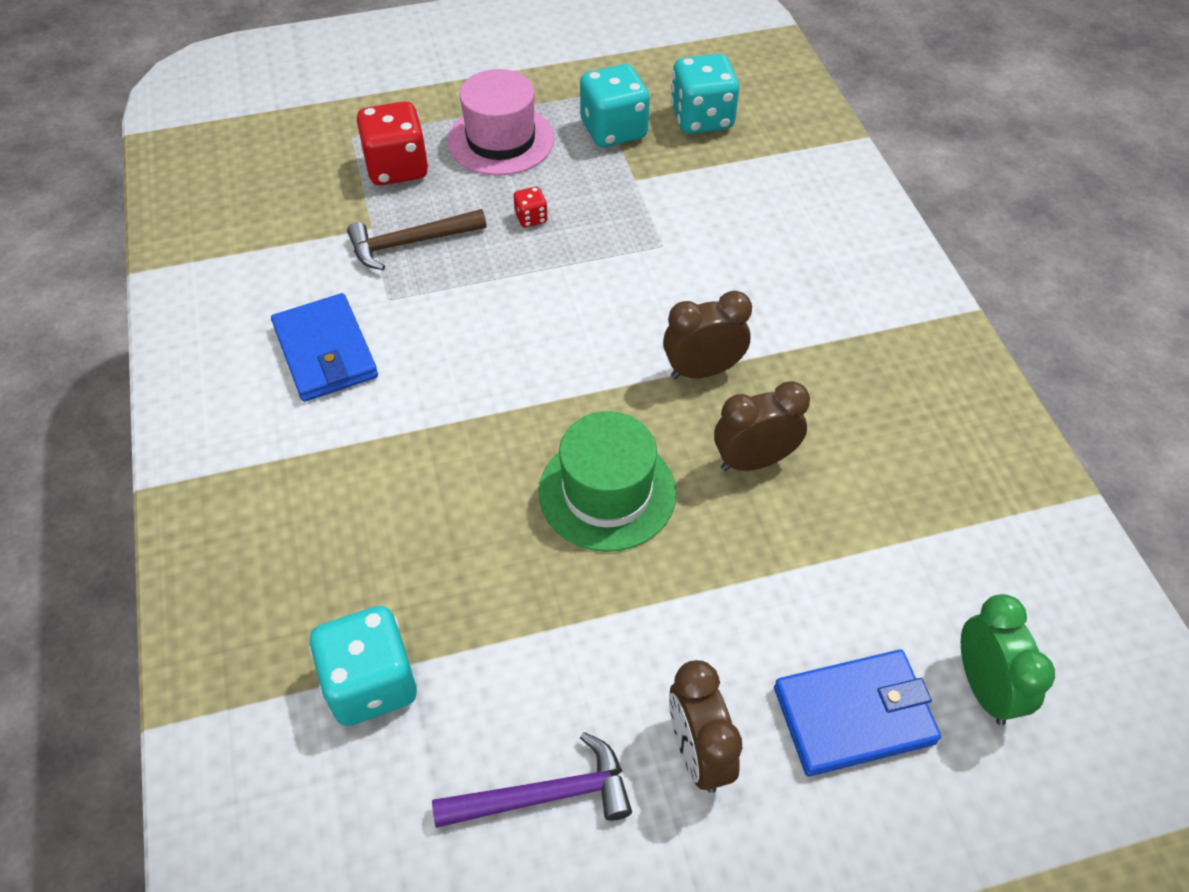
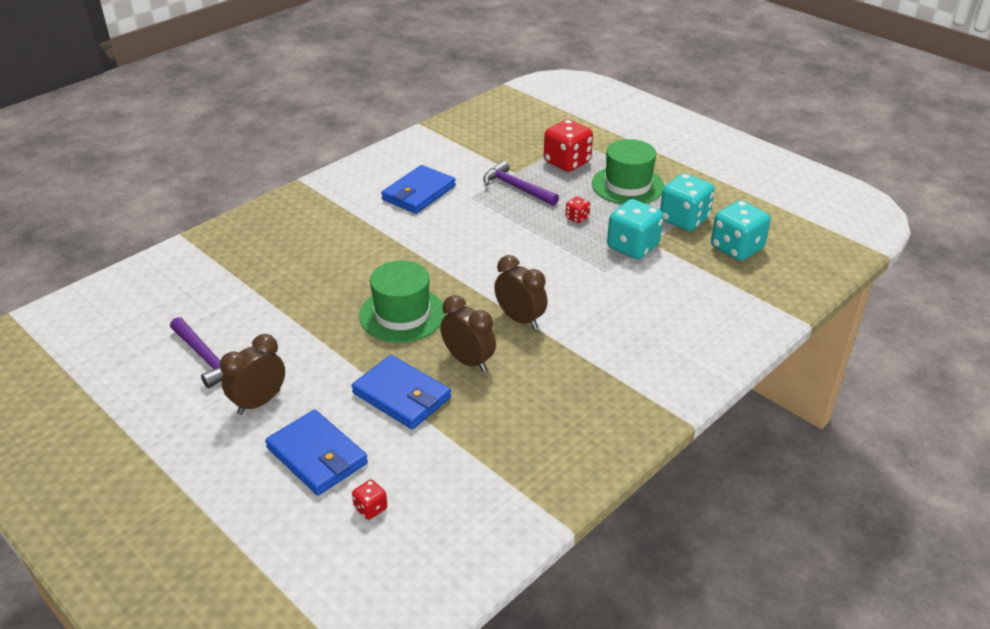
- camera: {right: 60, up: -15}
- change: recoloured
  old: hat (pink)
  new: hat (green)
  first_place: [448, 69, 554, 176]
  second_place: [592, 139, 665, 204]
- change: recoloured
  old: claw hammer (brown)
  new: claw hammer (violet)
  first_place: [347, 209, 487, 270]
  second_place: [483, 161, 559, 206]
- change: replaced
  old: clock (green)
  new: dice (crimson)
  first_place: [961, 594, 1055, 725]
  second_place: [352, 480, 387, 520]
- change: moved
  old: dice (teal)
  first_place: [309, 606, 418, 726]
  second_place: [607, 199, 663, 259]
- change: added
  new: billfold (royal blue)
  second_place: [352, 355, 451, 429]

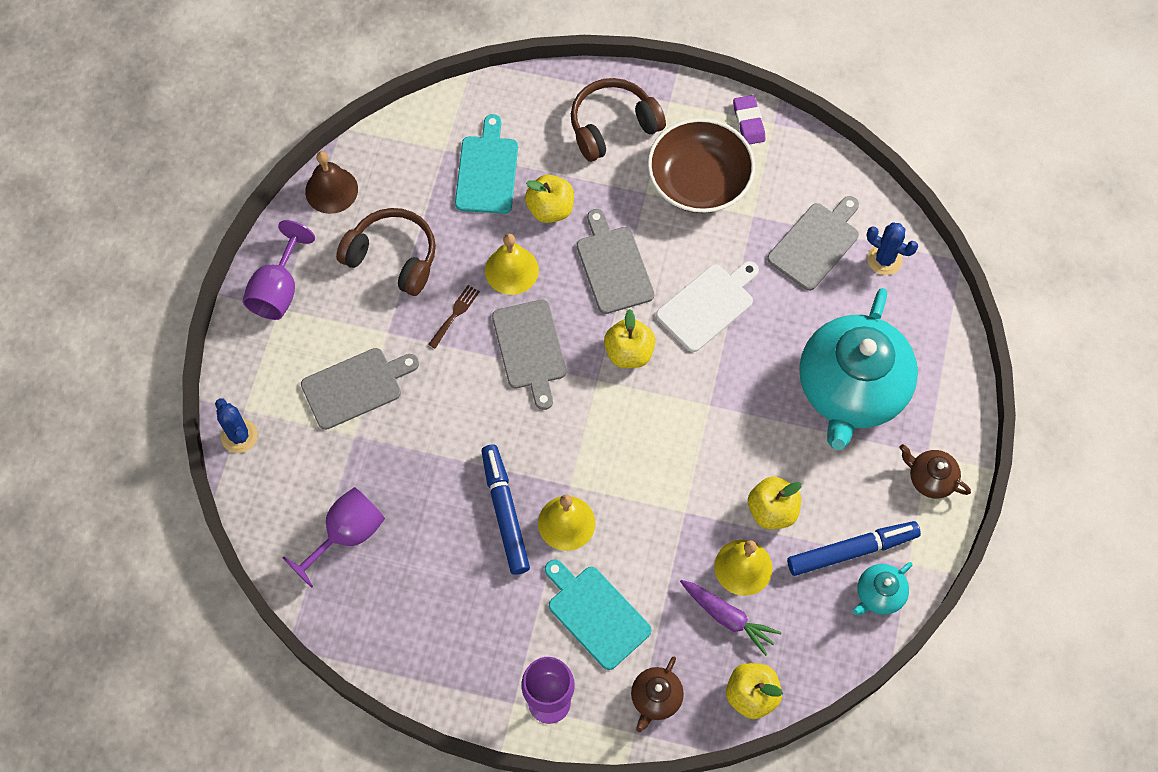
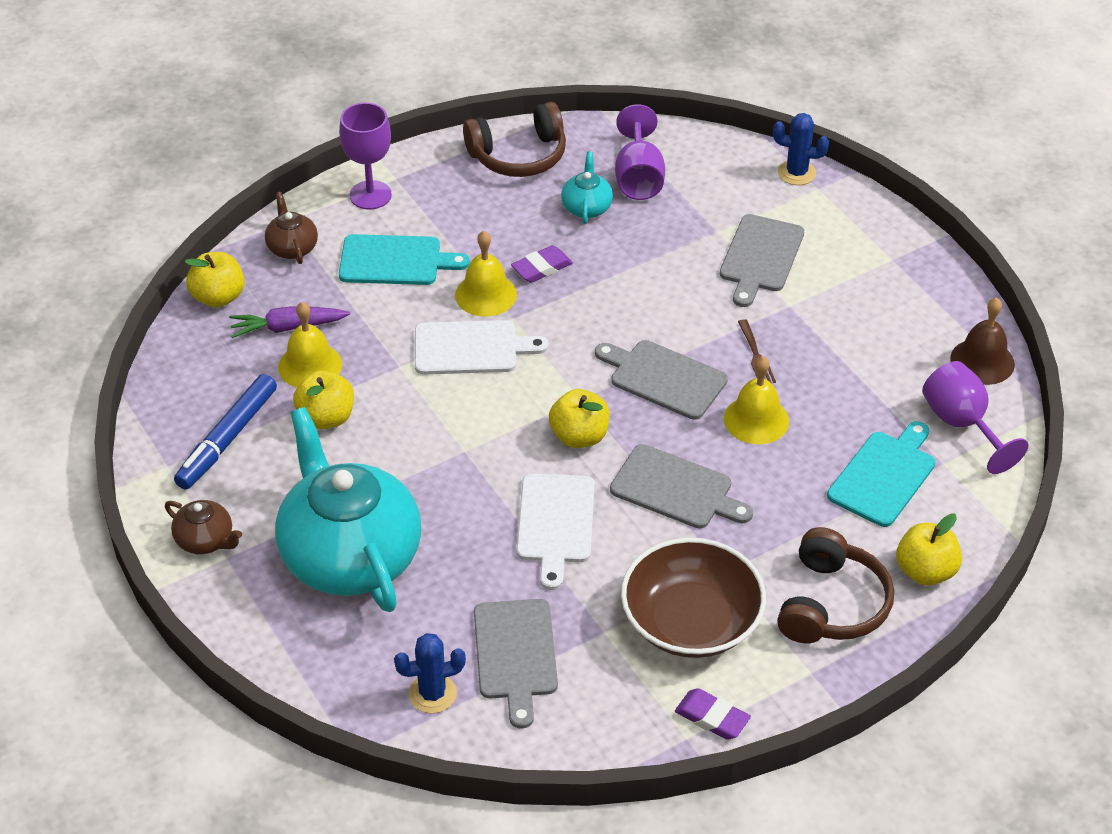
- camera: {right: 135, up: -20}
- change: turned
  old: bread board (teal)
  first_place: [455, 114, 518, 214]
  second_place: [827, 421, 936, 527]
  degrees: -105
- change: moved
  old: toy apple (golden)
  first_place: [525, 175, 574, 223]
  second_place: [896, 513, 962, 586]
- change: moved
  old: headphones (brown)
  first_place: [336, 208, 436, 296]
  second_place: [463, 102, 566, 177]
- change: moved
  old: goblet (violet)
  first_place: [243, 220, 315, 320]
  second_place: [922, 361, 1028, 474]
- change: turned
  old: teapot (brown)
  first_place: [899, 444, 971, 498]
  second_place: [165, 500, 242, 554]
  degrees: 45
- change: replaced
  old: felt pen (royal blue)
  new: pencil eraser (violet)
  first_place: [482, 445, 530, 575]
  second_place: [511, 245, 573, 283]
- change: moved
  old: teapot (teal)
  first_place: [853, 562, 912, 615]
  second_place: [561, 151, 613, 224]
- change: added
  new: bread board (snow-white)
  second_place: [415, 320, 549, 375]

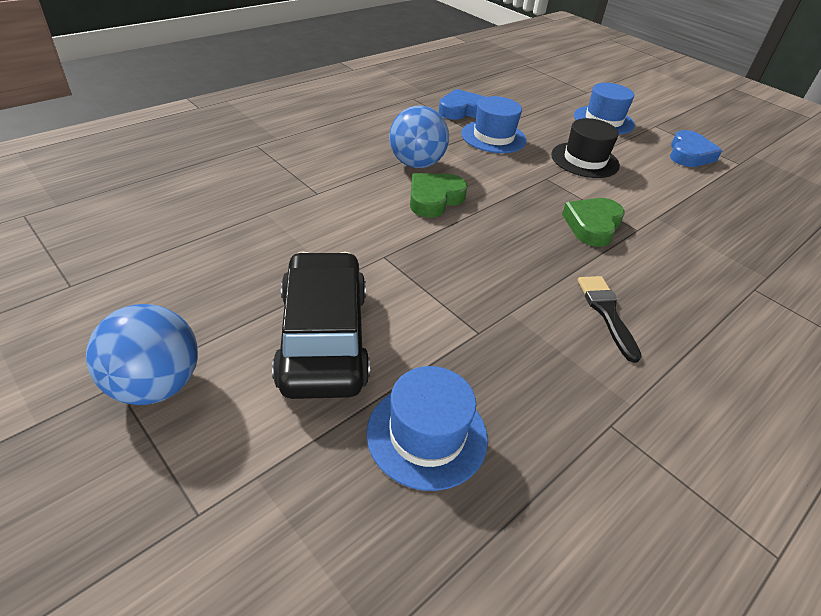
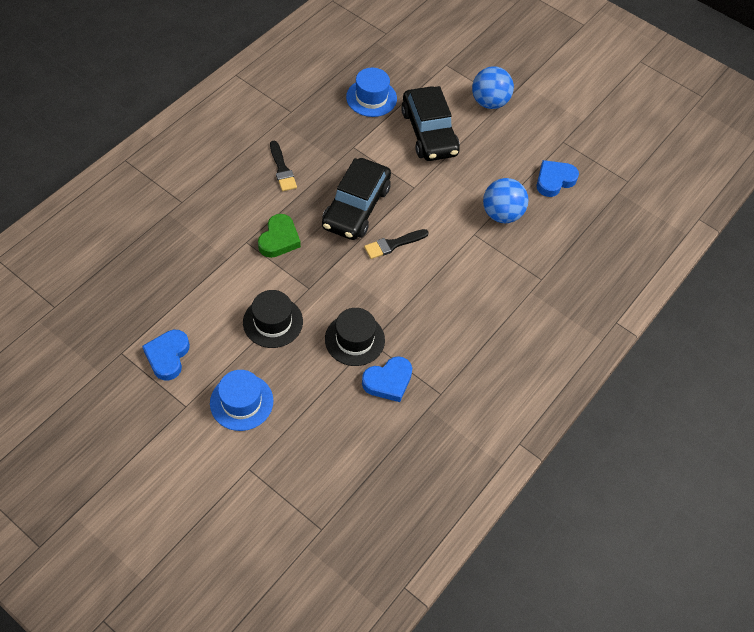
- camera: {right: 170, up: 15}
- change: recoloured
  old: hat (royal blue)
  new: hat (ebony)
  first_place: [461, 96, 526, 153]
  second_place: [325, 308, 385, 366]
- change: moved
  old: sphere (royal blue)
  first_place: [389, 106, 449, 168]
  second_place: [483, 178, 529, 223]
- change: replaced
  old: love heart (green)
  new: paintbrush (ebony)
  first_place: [410, 173, 468, 218]
  second_place: [364, 229, 429, 259]
- change: added
  new: car (ebony)
  second_place: [322, 158, 391, 240]
- change: added
  new: love heart (royal blue)
  second_place: [537, 160, 579, 197]

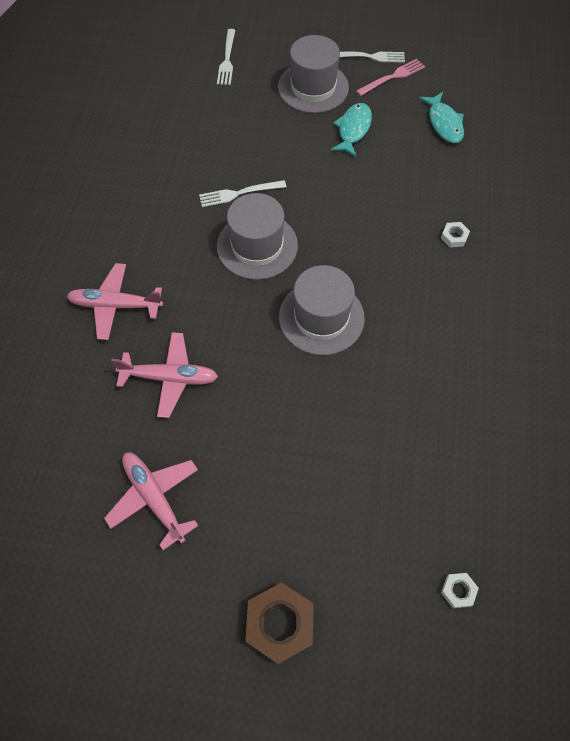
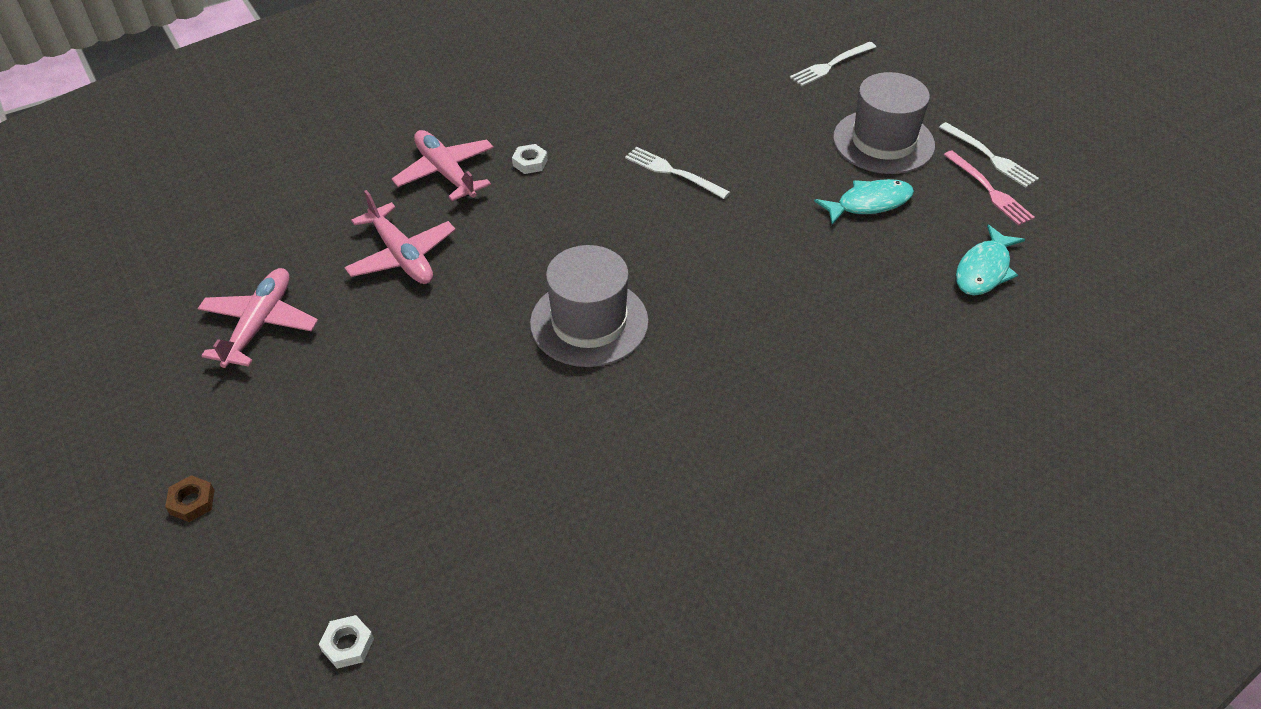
- camera: {right: 50, up: -15}
- change: turned
  old: table fork (pink)
  first_place: [356, 59, 425, 96]
  second_place: [944, 150, 1035, 226]
  degrees: 45
- change: removed
  old: hat (gray)
  first_place: [217, 193, 298, 280]
- change: moved
  old: hex nut (snow-white)
  first_place: [441, 222, 470, 247]
  second_place: [512, 144, 548, 174]
- change: resized
  old: hex nut (brown)
  first_place: [245, 582, 314, 665]
  second_place: [165, 475, 214, 522]
  factor: 0.49

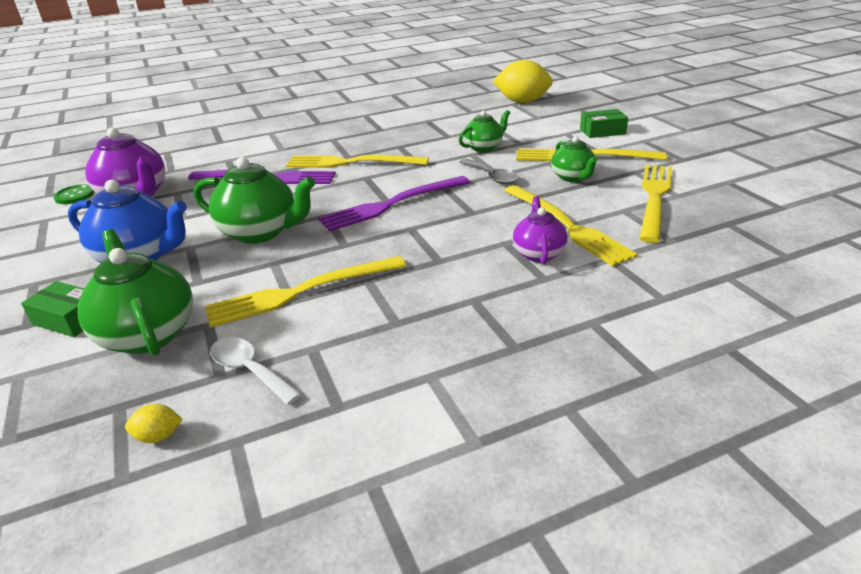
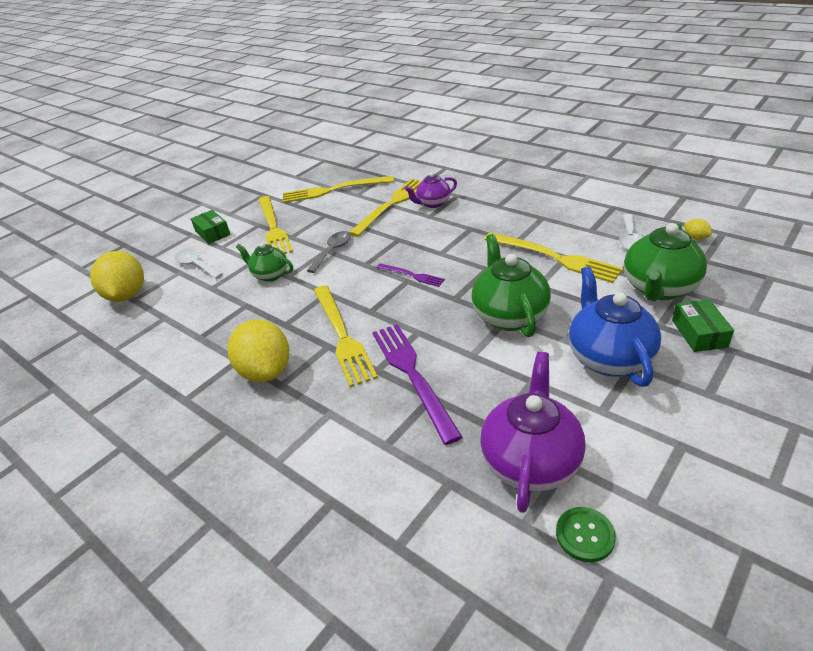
- camera: {right: -115, up: 5}
- change: removed
  old: teapot (green)
  first_place: [551, 136, 598, 182]
- change: resized
  old: table fork (violet)
  first_place: [318, 176, 470, 231]
  second_place: [376, 264, 445, 287]
  factor: 0.52
- change: added
  new: spoon (snow-white)
  second_place: [175, 250, 223, 279]
- change: added
  new: toy lemon (golden)
  second_place: [228, 319, 289, 382]

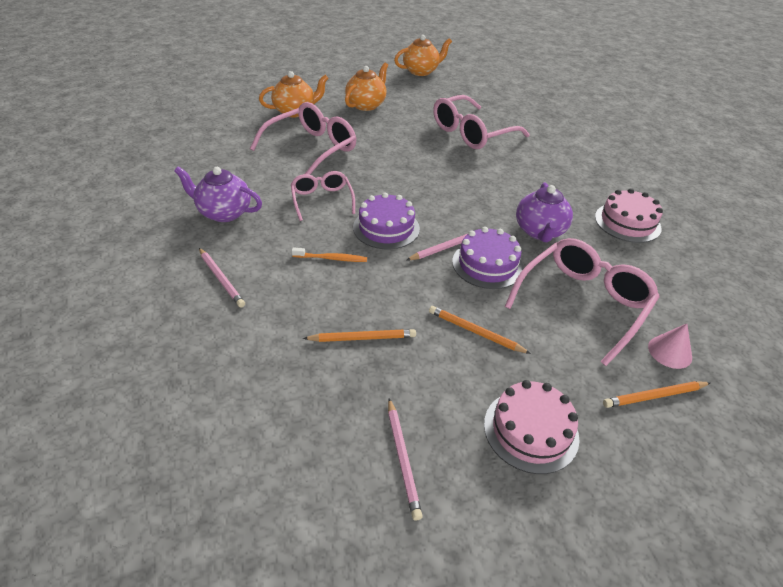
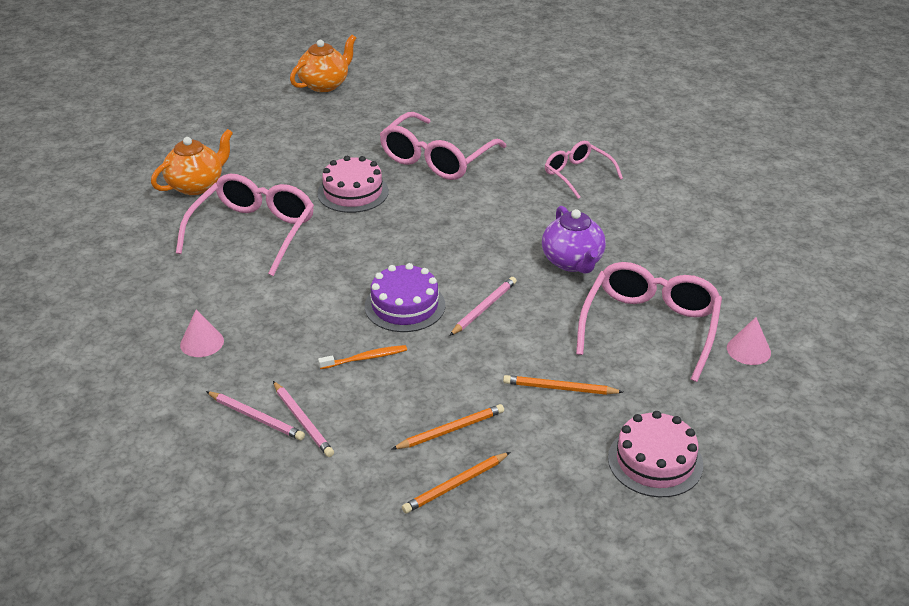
- camera: {right: -20, up: -5}
- change: removed
  old: teapot (orange)
  first_place: [345, 63, 388, 111]
- change: replaced
  old: teapot (violet)
  new: cone shape (pink)
  first_place: [174, 166, 262, 222]
  second_place: [180, 310, 224, 357]
- change: moved
  old: glasses (pink)
  first_place: [291, 171, 355, 221]
  second_place: [545, 141, 623, 199]
- change: moved
  old: gateau (pink)
  first_place: [595, 189, 663, 243]
  second_place: [317, 156, 389, 213]
- change: removed
  old: gateau (violet)
  first_place: [452, 227, 524, 289]
- change: moved
  old: lead pencil (orange)
  first_place: [603, 381, 710, 408]
  second_place: [402, 452, 510, 513]
- change: moved
  old: lead pencil (pink)
  first_place: [388, 398, 423, 521]
  second_place: [273, 381, 334, 457]

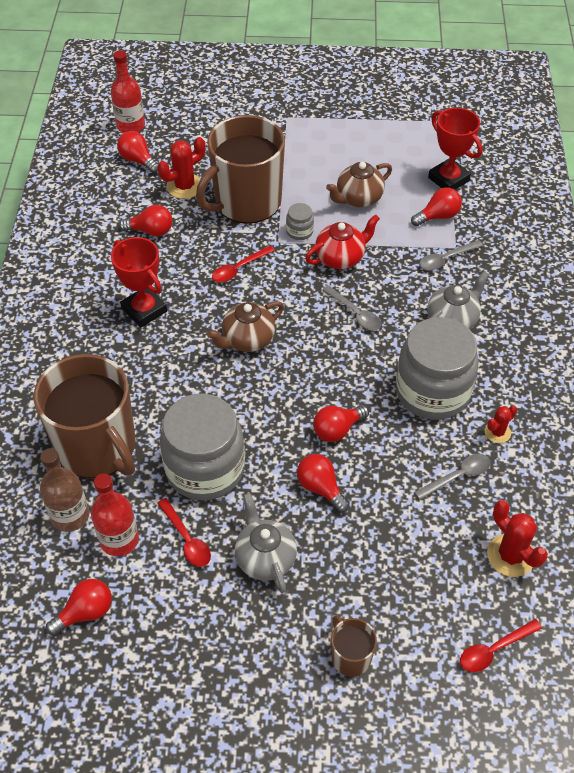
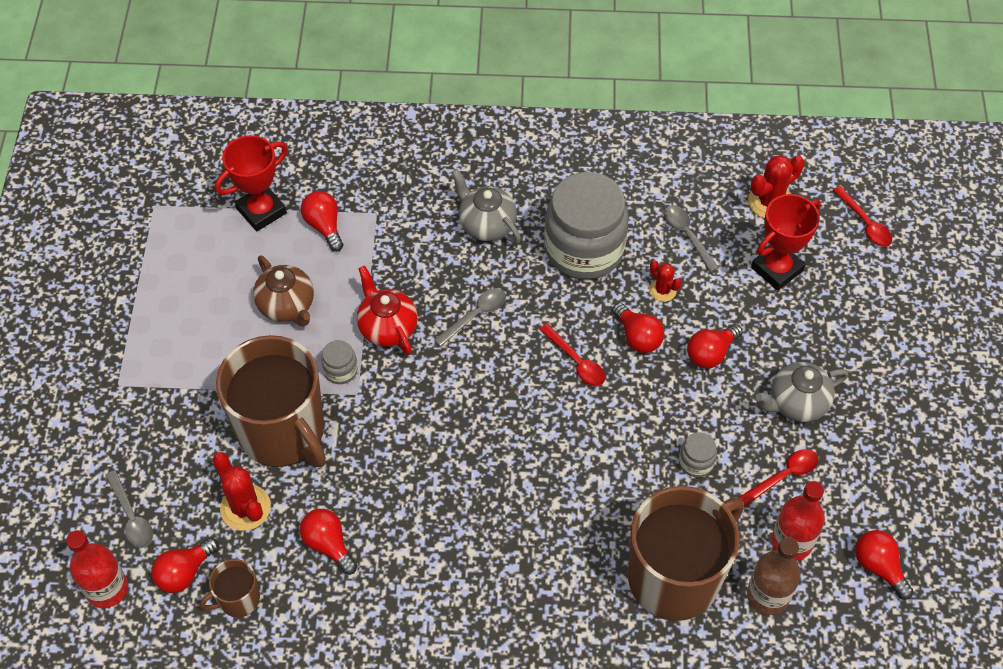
- camera: {right: -90, up: 5}
- change: turned
  old: lightbulb (crimson)
  first_place: [119, 205, 172, 236]
  second_place: [300, 509, 357, 575]
  degrees: -45
- change: moved
  old: prize cup (crimson)
  first_place: [111, 237, 167, 328]
  second_place: [751, 194, 821, 291]
- change: moved
  old: spoon (gray)
  first_place: [420, 240, 483, 270]
  second_place: [105, 470, 153, 548]
- change: moved
  old: spoon (crimson)
  first_place: [212, 246, 275, 283]
  second_place: [539, 324, 605, 386]
- change: removed
  old: teapot (brown)
  first_place: [207, 301, 284, 352]
- change: resized
  old: preserve jar (gray)
  first_place: [160, 394, 245, 501]
  second_place: [679, 432, 717, 477]
  factor: 0.41
- change: moved
  old: prickly plant (crimson)
  first_place: [485, 405, 517, 443]
  second_place: [649, 260, 682, 302]
- change: moved
  old: mug (brown)
  first_place: [331, 615, 377, 677]
  second_place: [200, 559, 260, 618]

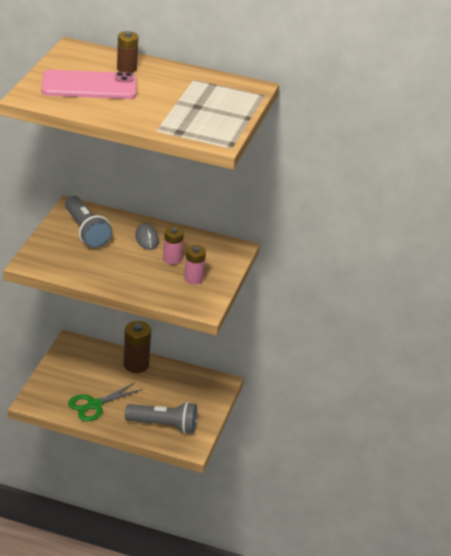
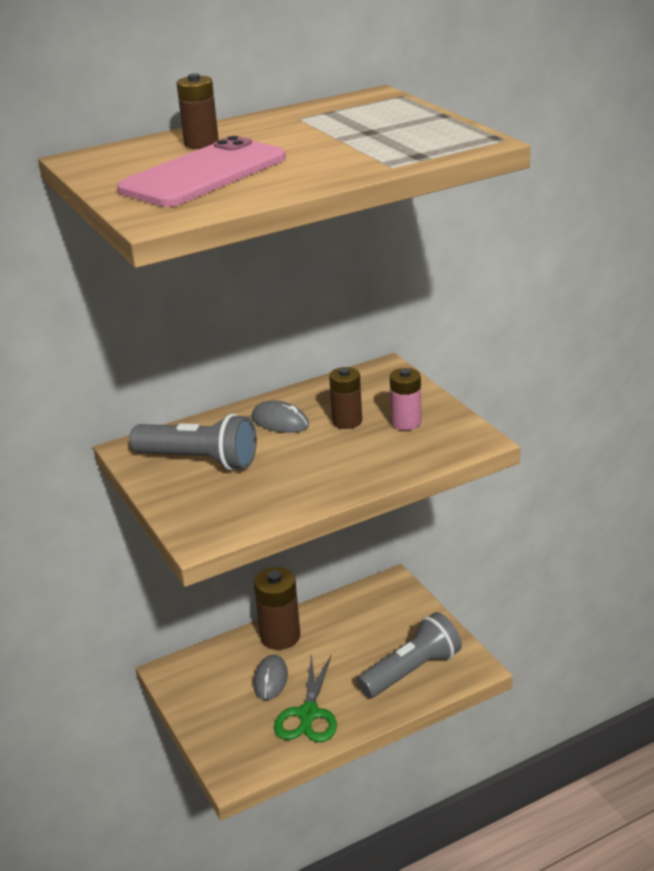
- camera: {right: -40, up: -5}
- change: recoloured
  old: AA battery (pink)
  new: AA battery (brown)
  first_place: [163, 226, 184, 265]
  second_place: [329, 367, 362, 429]
- change: added
  new: computer mouse (gray)
  second_place: [253, 655, 288, 700]

